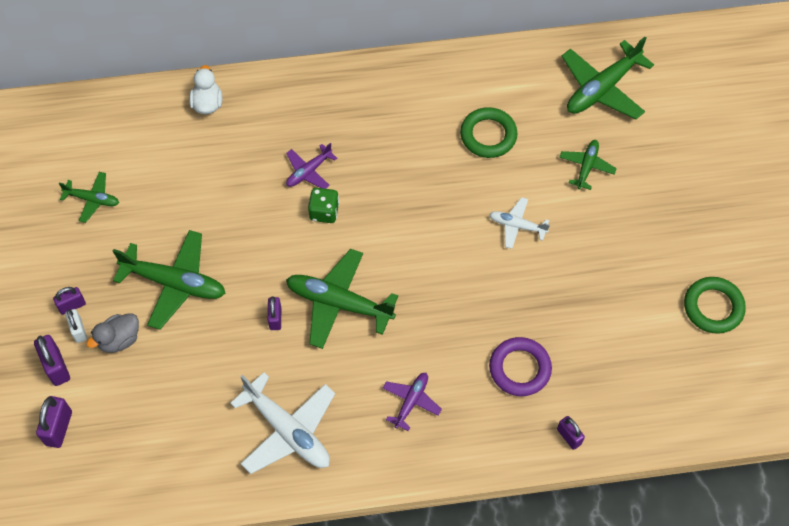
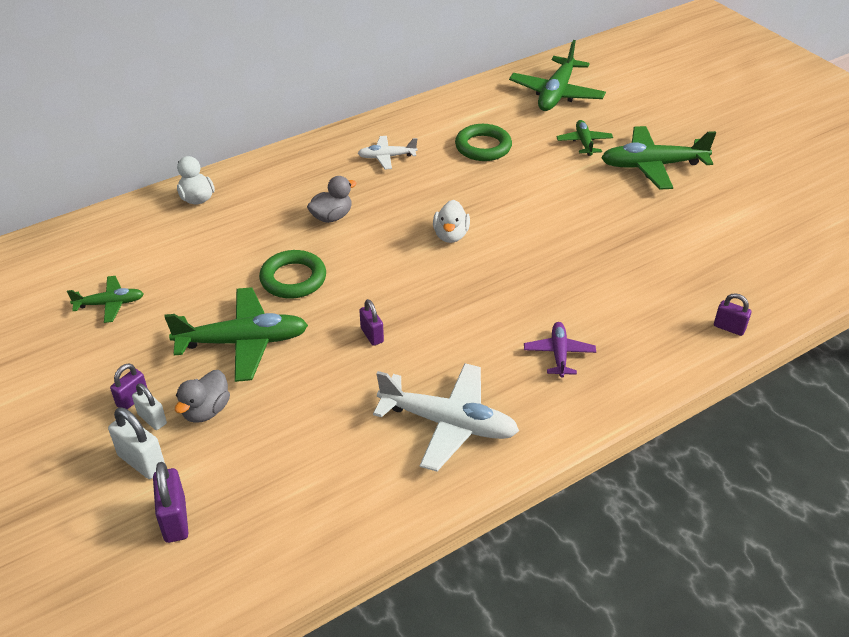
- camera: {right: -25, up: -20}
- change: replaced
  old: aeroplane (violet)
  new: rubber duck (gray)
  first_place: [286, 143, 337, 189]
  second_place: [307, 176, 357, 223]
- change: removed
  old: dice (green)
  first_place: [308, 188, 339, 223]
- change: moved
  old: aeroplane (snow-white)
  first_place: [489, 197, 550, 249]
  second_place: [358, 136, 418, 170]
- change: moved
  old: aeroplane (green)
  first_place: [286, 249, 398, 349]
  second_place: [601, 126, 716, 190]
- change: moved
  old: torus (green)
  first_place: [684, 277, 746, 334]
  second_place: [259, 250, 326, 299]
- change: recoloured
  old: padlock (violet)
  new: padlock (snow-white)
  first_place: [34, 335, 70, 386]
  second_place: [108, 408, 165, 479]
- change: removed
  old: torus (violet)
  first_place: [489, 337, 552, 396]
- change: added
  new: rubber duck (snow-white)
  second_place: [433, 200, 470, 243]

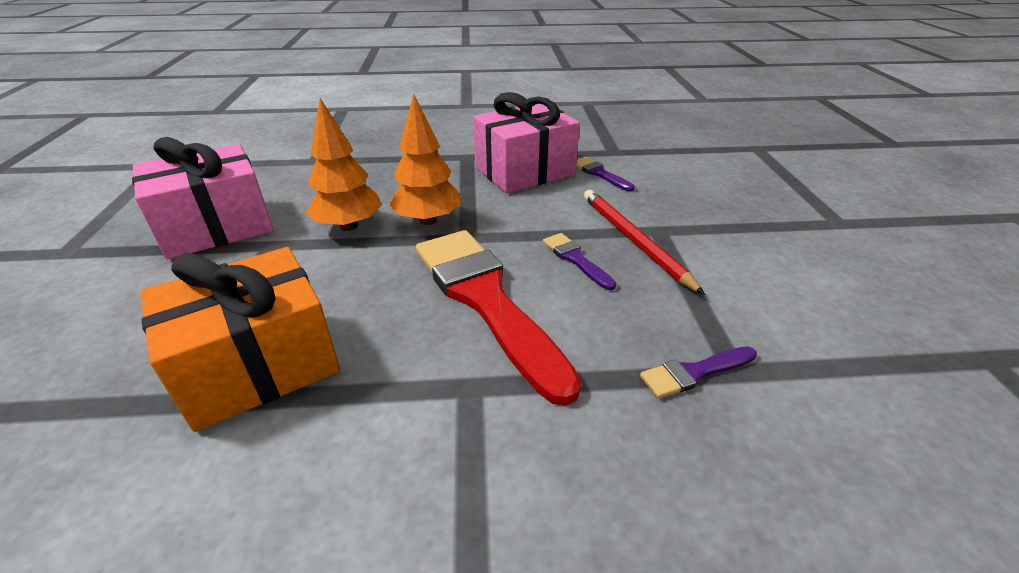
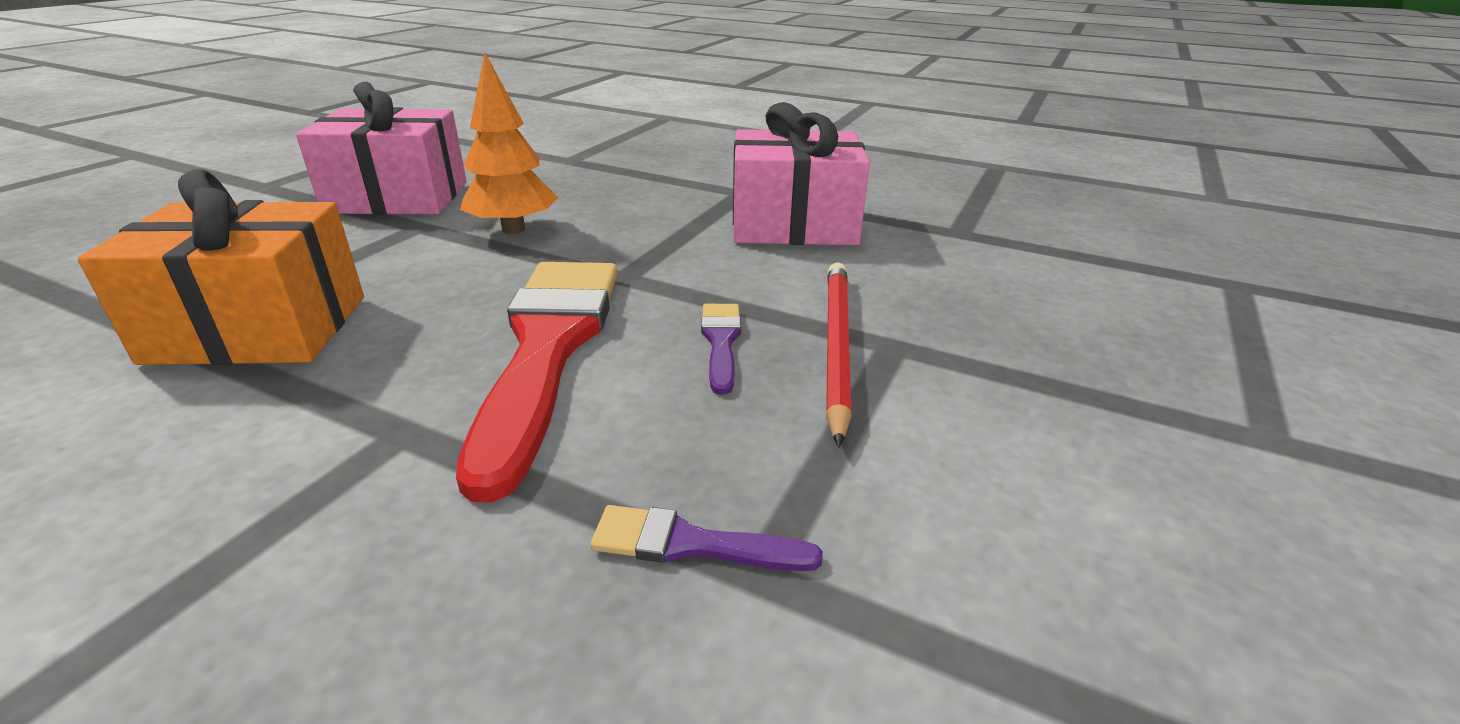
- camera: {right: 30, up: -5}
- change: removed
  old: tree (orange)
  first_place: [389, 93, 462, 225]
- change: removed
  old: paintbrush (violet)
  first_place: [576, 157, 635, 191]

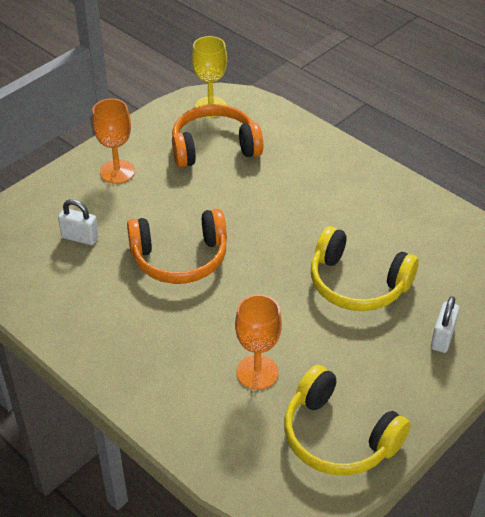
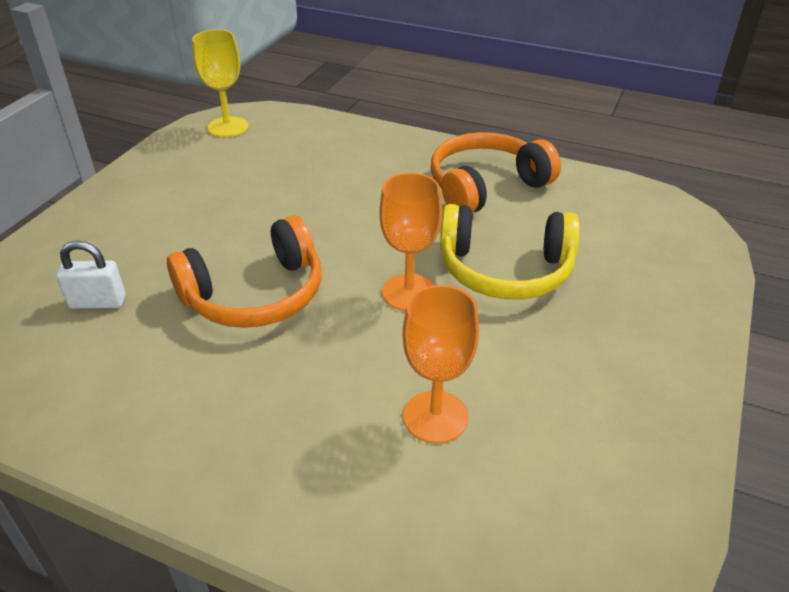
- camera: {right: -20, up: -5}
- change: moved
  old: goblet (orange)
  first_place: [92, 99, 135, 184]
  second_place: [379, 173, 442, 311]
- change: moved
  old: headphones (orange)
  first_place: [172, 104, 263, 167]
  second_place: [431, 132, 561, 213]
- change: removed
  old: padlock (snow-white)
  first_place: [431, 296, 460, 353]
- change: removed
  old: headphones (golden)
  first_place: [284, 365, 411, 476]

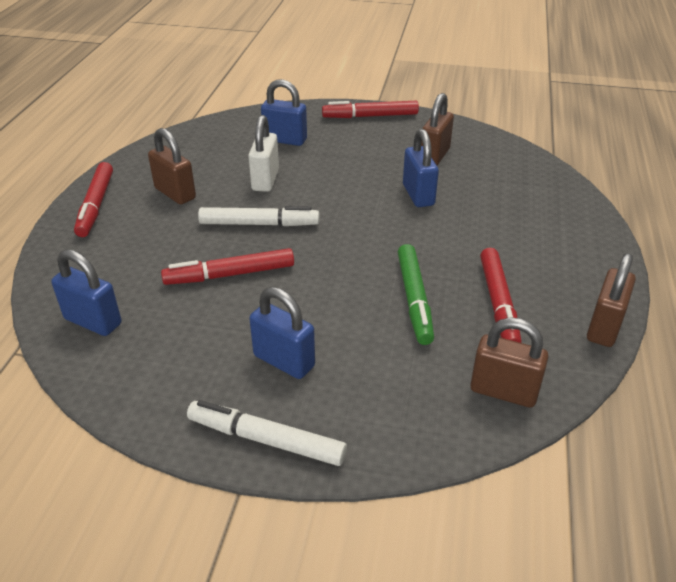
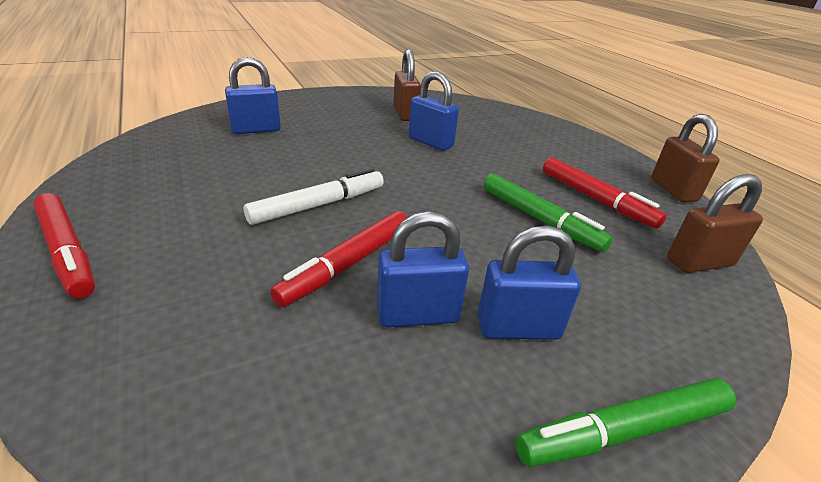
- camera: {right: -40, up: -5}
- change: removed
  old: felt pen (crimson)
  first_place: [322, 101, 419, 118]
- change: removed
  old: padlock (snow-white)
  first_place: [248, 115, 279, 192]
- change: removed
  old: padlock (brown)
  first_place: [148, 128, 196, 204]
- change: moved
  old: padlock (royal blue)
  first_place: [51, 249, 121, 336]
  second_place: [377, 211, 469, 327]
- change: recoloured
  old: felt pen (snow-white)
  new: felt pen (green)
  first_place: [187, 400, 347, 466]
  second_place: [515, 378, 736, 467]

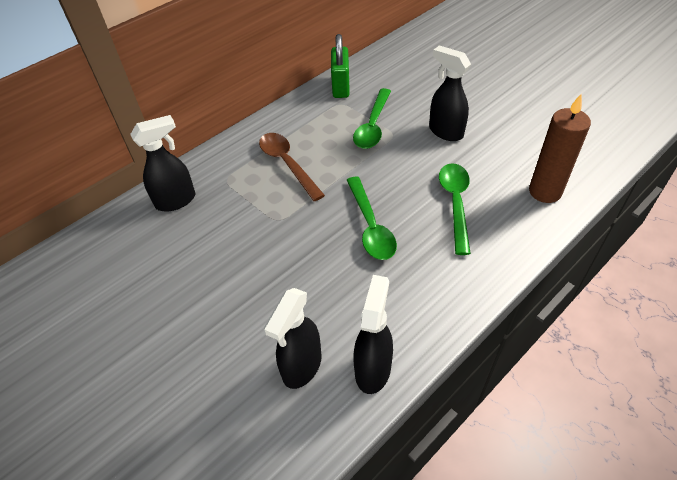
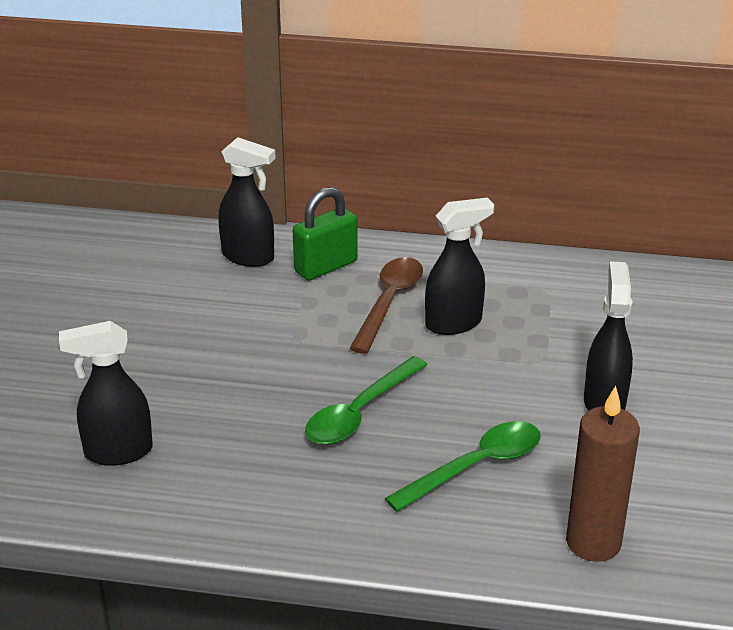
- camera: {right: 50, up: -15}
- change: moved
  old: padlock (green)
  first_place: [331, 34, 350, 98]
  second_place: [293, 187, 358, 281]
- change: removed
  old: spoon (green)
  first_place: [353, 88, 391, 149]
- change: moved
  old: spray cleaner (ebony)
  first_place: [354, 275, 393, 394]
  second_place: [425, 198, 494, 335]

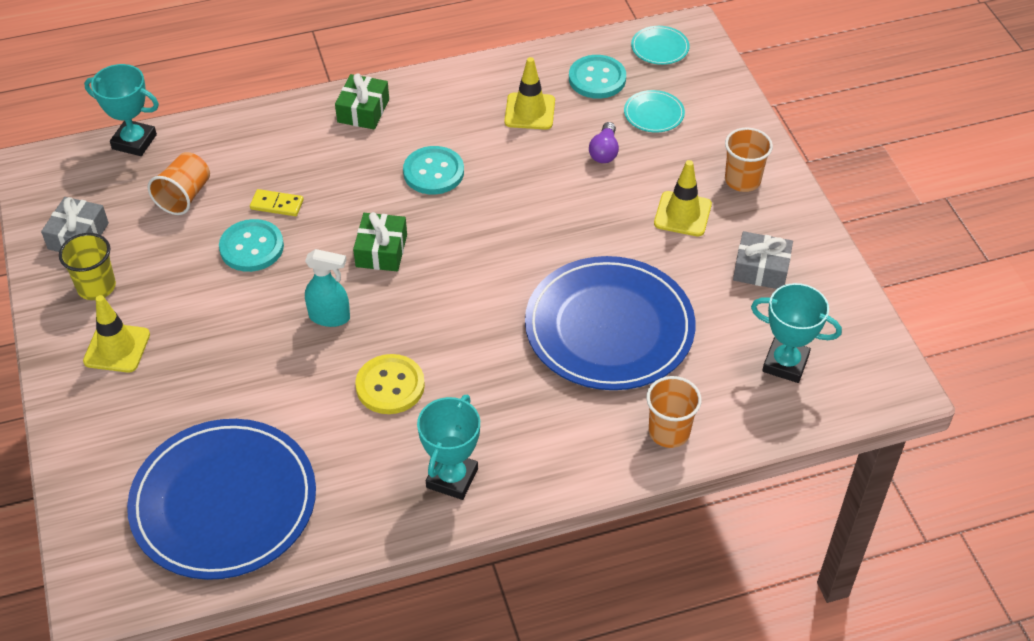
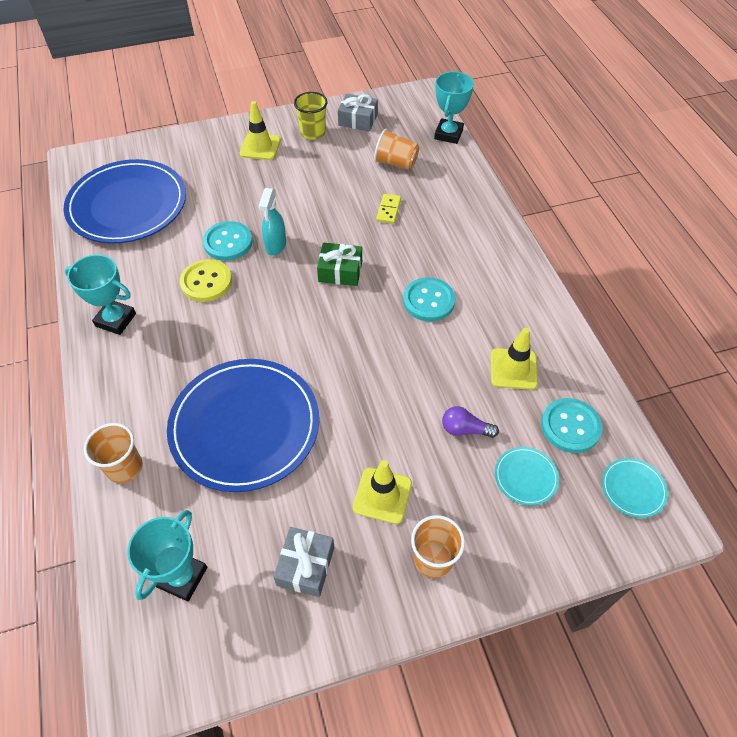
- camera: {right: 90, up: 5}
- change: removed
  old: present (green)
  first_place: [335, 73, 389, 130]
- change: moved
  old: shirt button (teal)
  first_place: [219, 219, 284, 272]
  second_place: [203, 221, 253, 261]

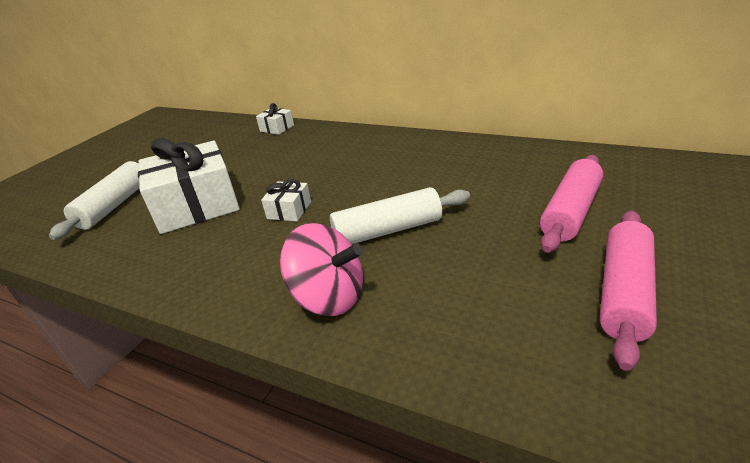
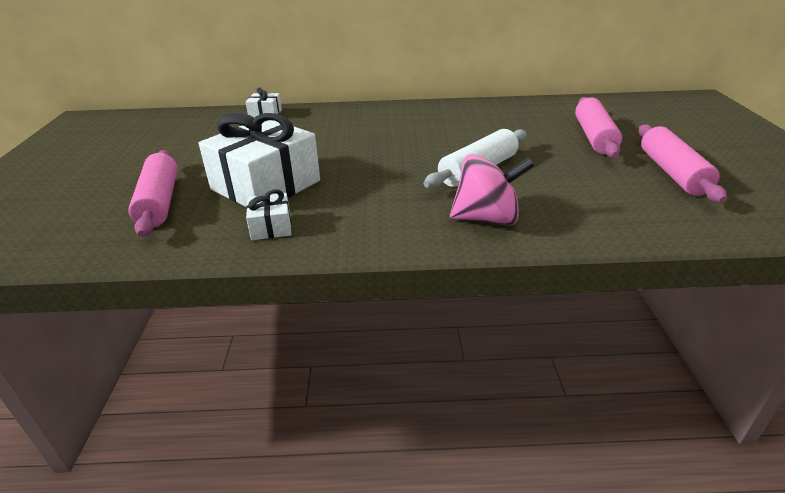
- camera: {right: -30, up: 0}
- change: recoloured
  old: rolling pin (snow-white)
  new: rolling pin (pink)
  first_place: [49, 157, 148, 240]
  second_place: [128, 150, 178, 237]
- change: moved
  old: present (snow-white)
  first_place: [261, 179, 311, 221]
  second_place: [246, 189, 291, 240]

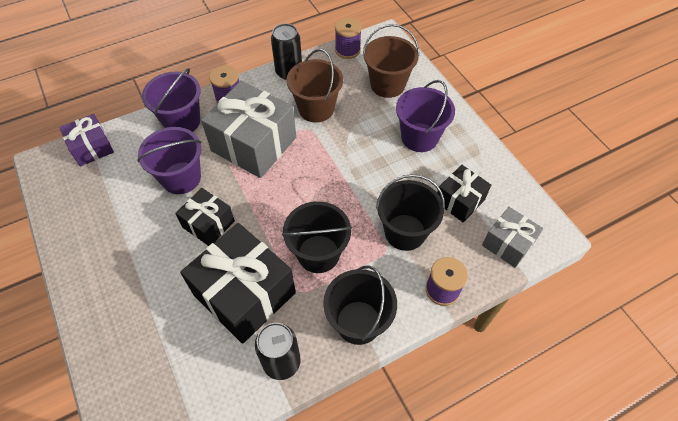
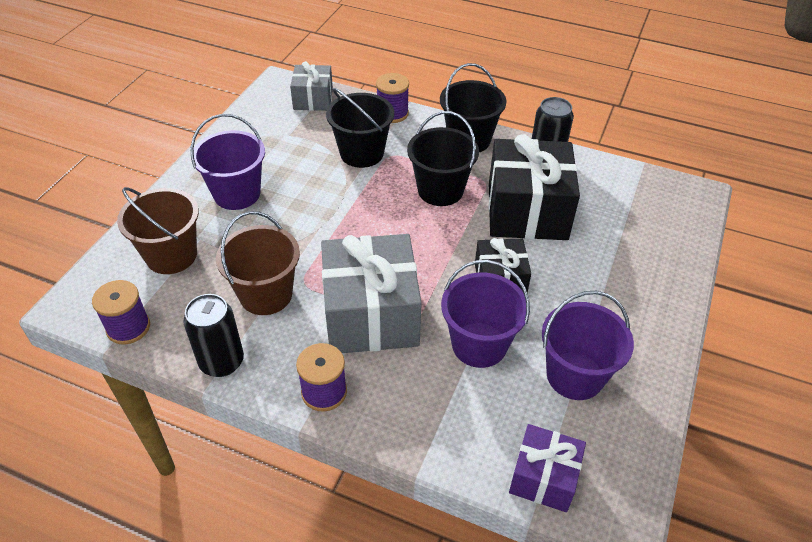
- camera: {right: -130, up: -10}
- change: moved
  old: pail (violet)
  first_place: [142, 68, 201, 132]
  second_place: [542, 291, 634, 400]
- change: removed
  old: present (ebony)
  first_place: [437, 165, 491, 222]

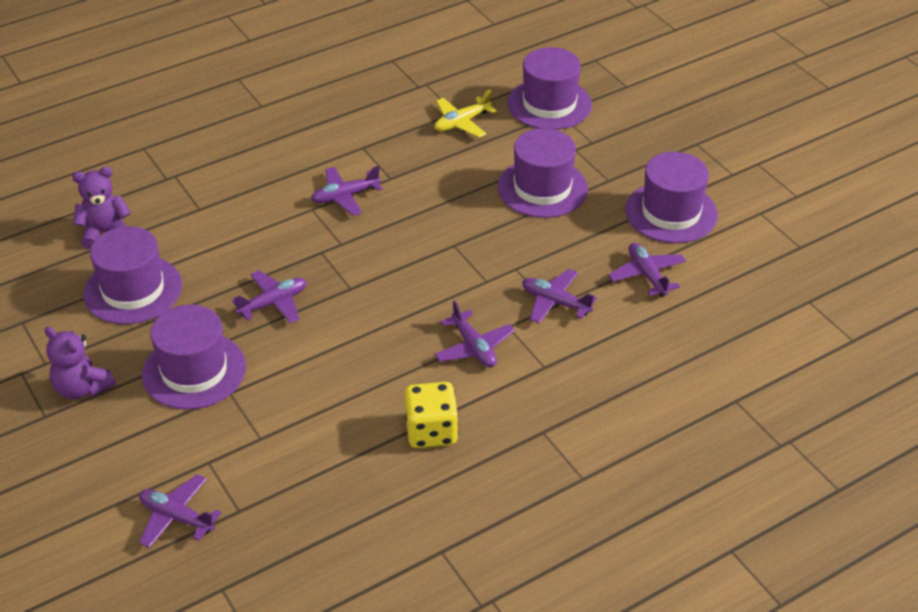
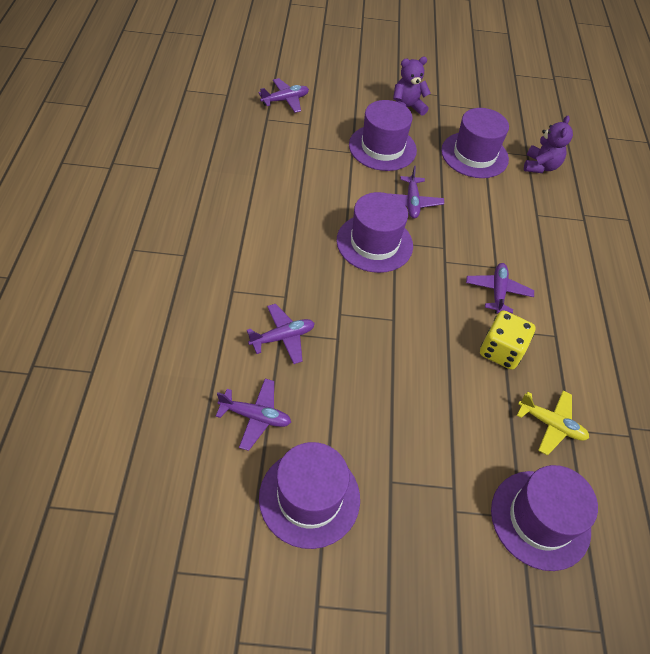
- camera: {right: 120, up: 10}
- change: turned
  old: aeroplane (golden)
  first_place: [435, 90, 497, 137]
  second_place: [517, 390, 589, 455]
  degrees: 120
- change: moved
  old: hat (violet)
  first_place: [498, 128, 588, 218]
  second_place: [336, 192, 413, 273]
- change: removed
  old: aeroplane (violet)
  first_place: [434, 300, 515, 368]
- change: moved
  old: dice (golden)
  first_place: [404, 382, 458, 448]
  second_place: [480, 310, 536, 370]

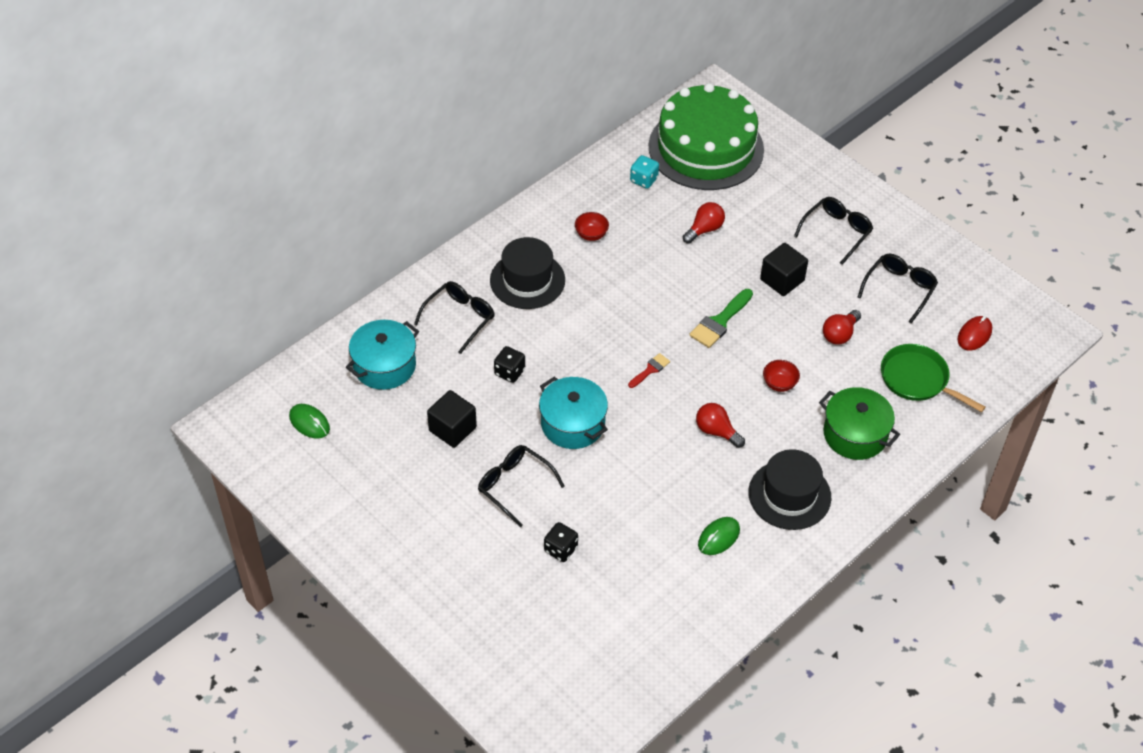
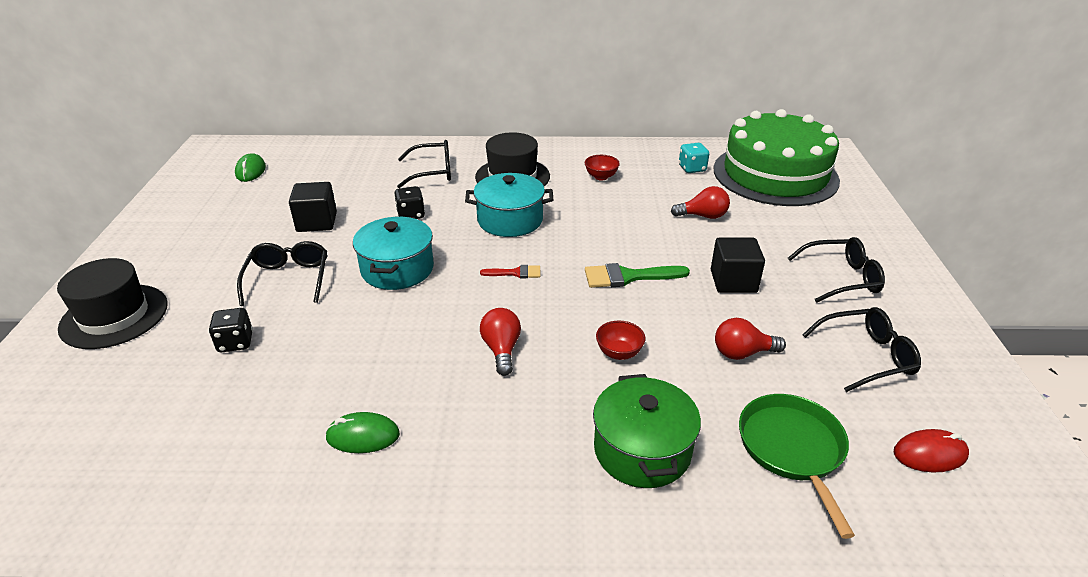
- camera: {right: 45, up: -15}
- change: moved
  old: pot (teal)
  first_place: [346, 320, 419, 390]
  second_place: [465, 173, 553, 237]
- change: moved
  old: hat (ebony)
  first_place: [748, 449, 831, 530]
  second_place: [57, 258, 168, 349]

